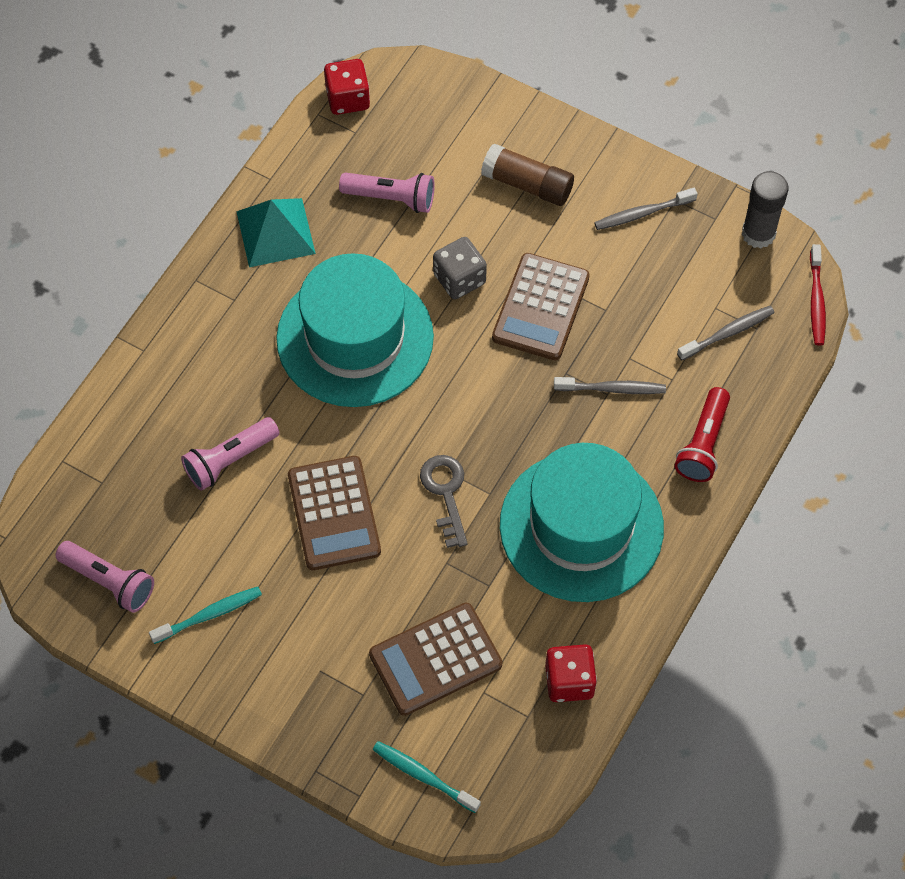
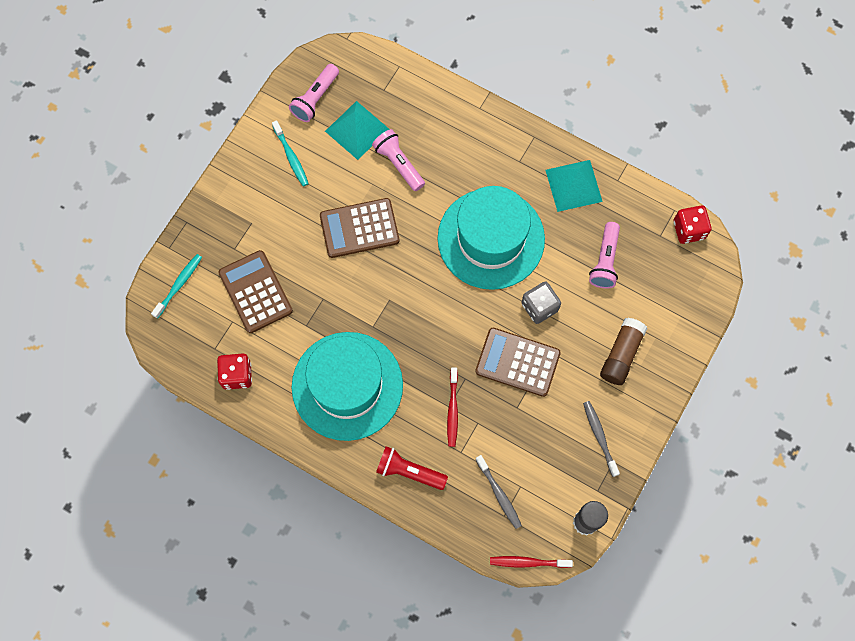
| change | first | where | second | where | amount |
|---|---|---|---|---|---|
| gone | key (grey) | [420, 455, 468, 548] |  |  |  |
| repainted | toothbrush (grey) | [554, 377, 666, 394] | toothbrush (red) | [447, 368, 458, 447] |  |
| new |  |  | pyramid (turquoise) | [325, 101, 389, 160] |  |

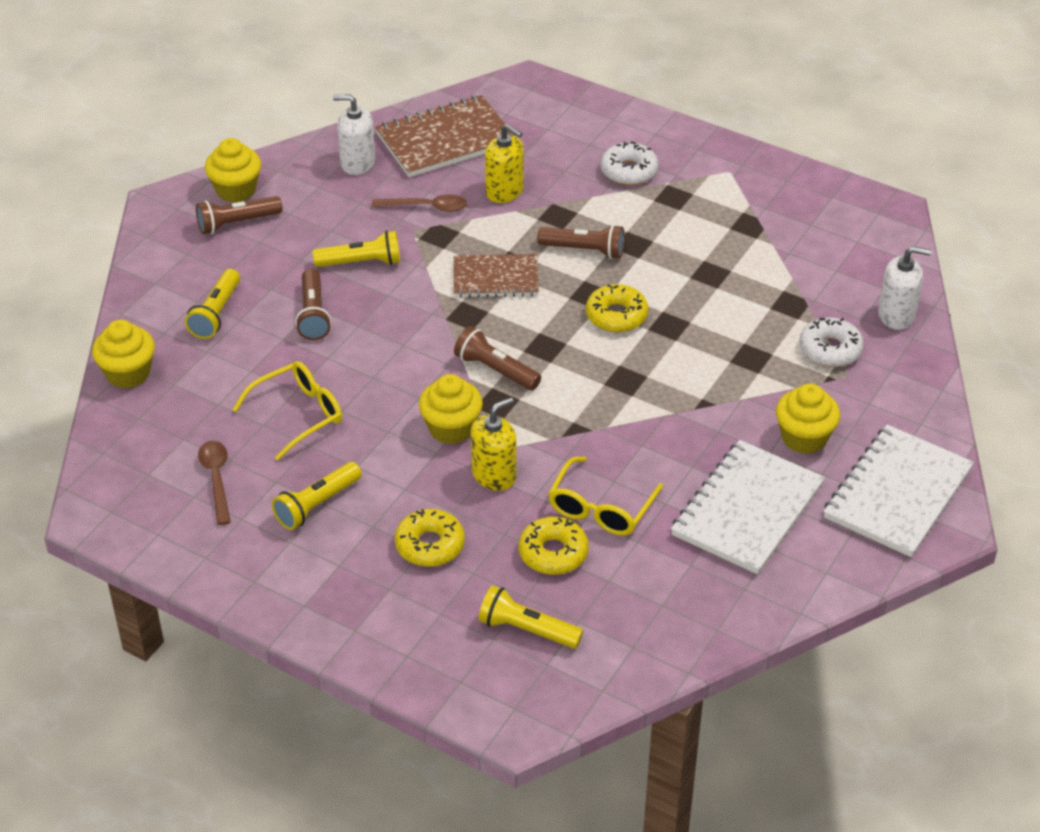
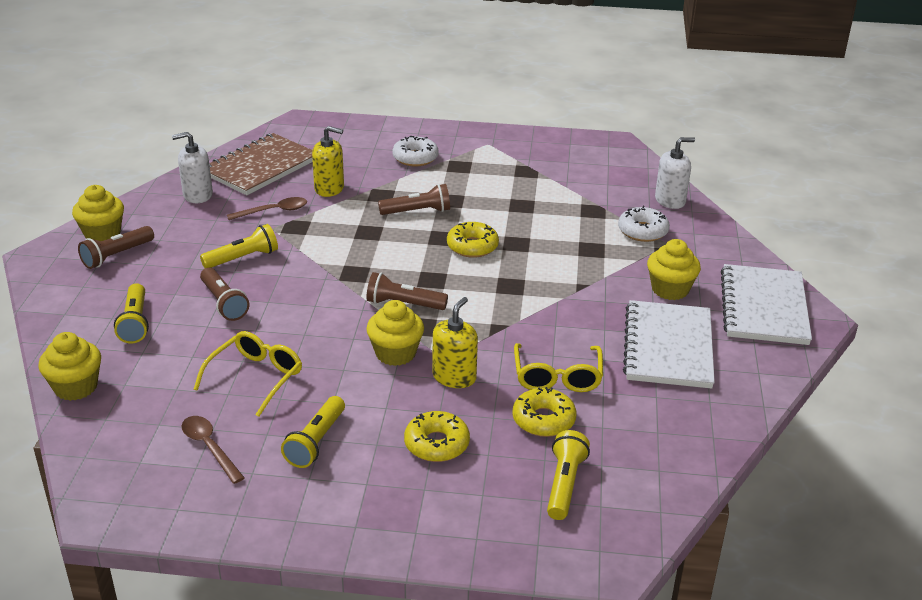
| change | first | where | second | where | amount |
|---|---|---|---|---|---|
| gone | notebook (brown) | [454, 254, 539, 298] |  |  |  |
| rotated | flashlight (yellow) | [478, 585, 583, 649] |  | [547, 430, 590, 520] | 105 degrees clockwise |

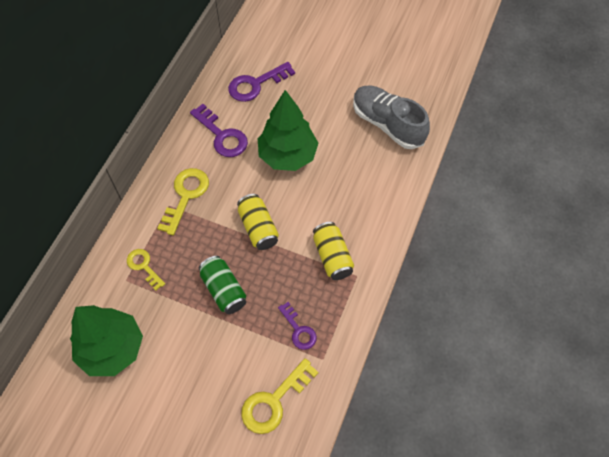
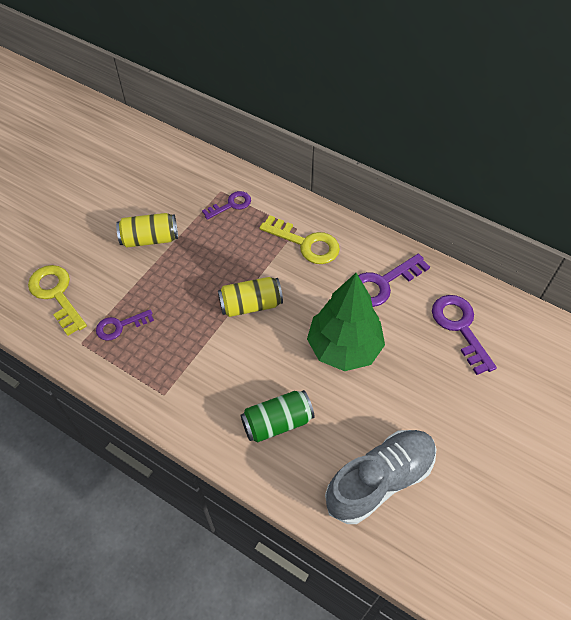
| change | first | where | second | where | amount |
|---|---|---|---|---|---|
| gone | tree (green) | [70, 305, 143, 376] |  |  |  |
| repainted | key (yellow) | [127, 249, 165, 291] | key (purple) | [202, 191, 251, 220] |  |
| shifted | can (green) | [199, 256, 246, 314] |  | [241, 390, 314, 442] |  |
| shifted | can (yellow) | [313, 222, 354, 280] |  | [116, 213, 178, 248] |  |

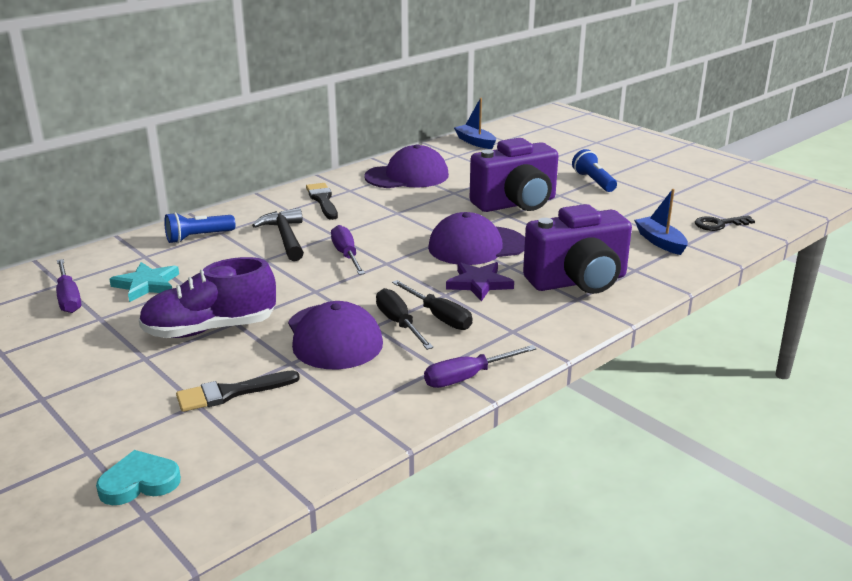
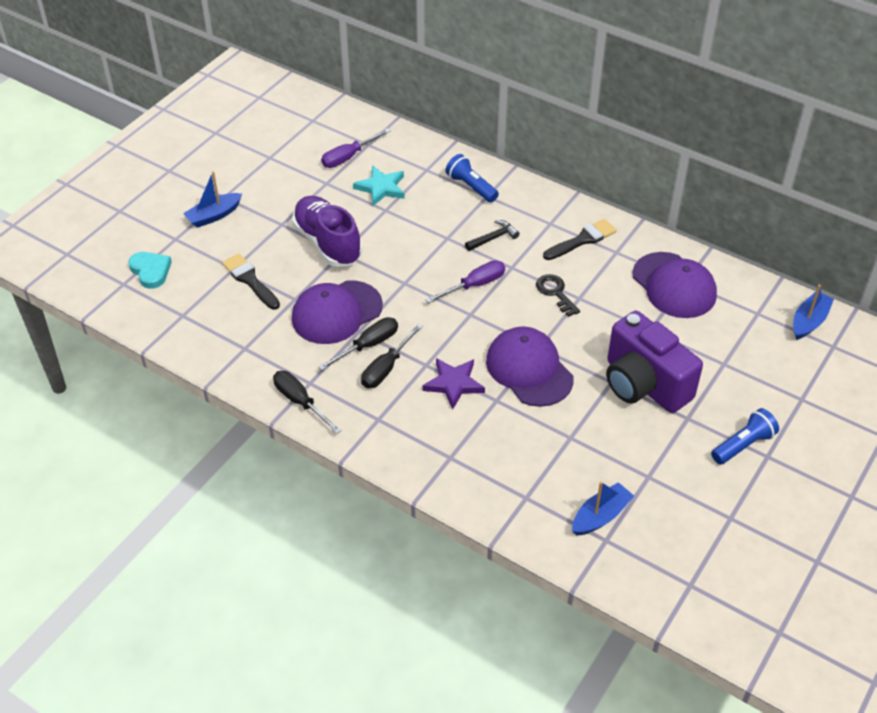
| change | first | where | second | where | amount |
|---|---|---|---|---|---|
| scaled | hammer (black) | [252, 208, 304, 261] |  | [465, 220, 519, 251] | x0.63 |
| repainted | screwdriver (purple) | [424, 345, 537, 388] | screwdriver (black) | [273, 371, 342, 434] |  |
| gone | camera (purple) | [523, 204, 632, 294] |  |  |  |
| shifted | key (black) | [695, 215, 755, 231] |  | [536, 274, 580, 317] |  |
| new |  |  | boat (blue) | [183, 171, 242, 228] |  |

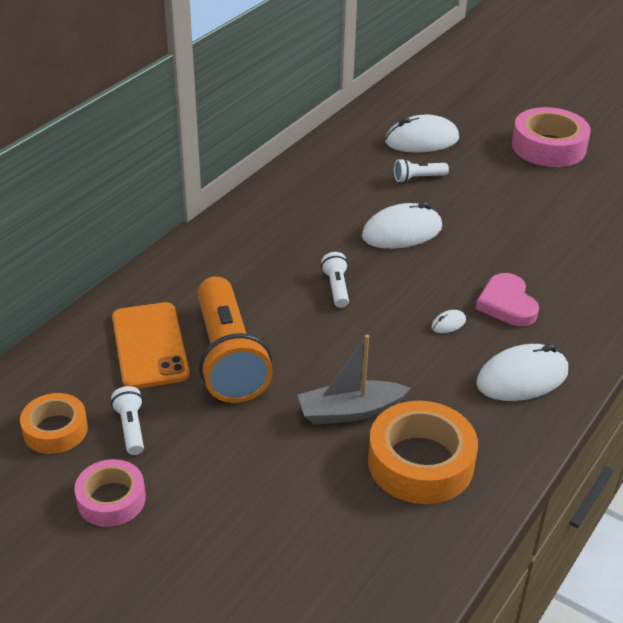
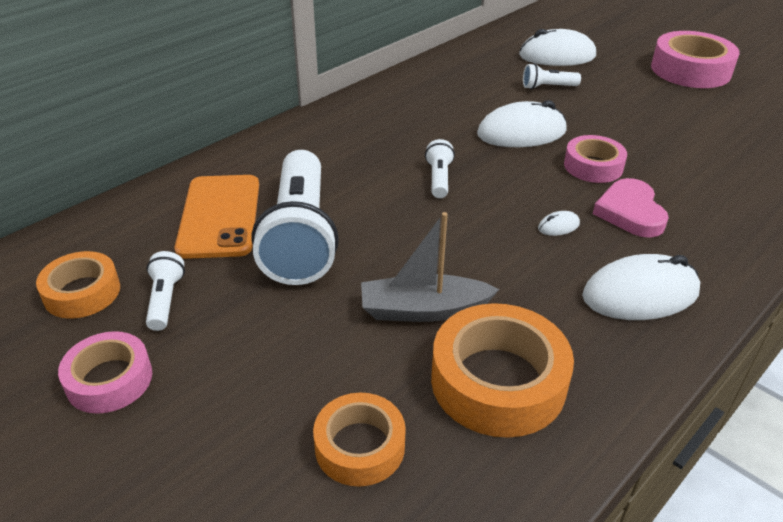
| change | first | where | second | where | amount |
|---|---|---|---|---|---|
| repainted | flashlight (orange) | [198, 276, 273, 403] | flashlight (white) | [252, 150, 339, 285] |  |
| new |  |  | tape (orange) | [313, 393, 406, 486] |  |
| new |  |  | tape (pink) | [564, 135, 627, 183] |  |

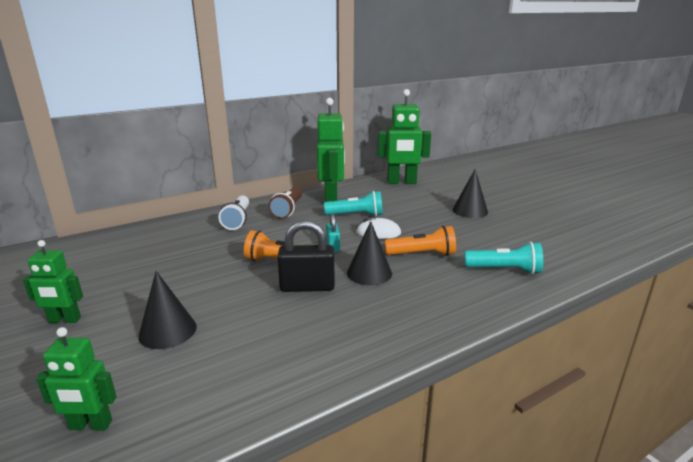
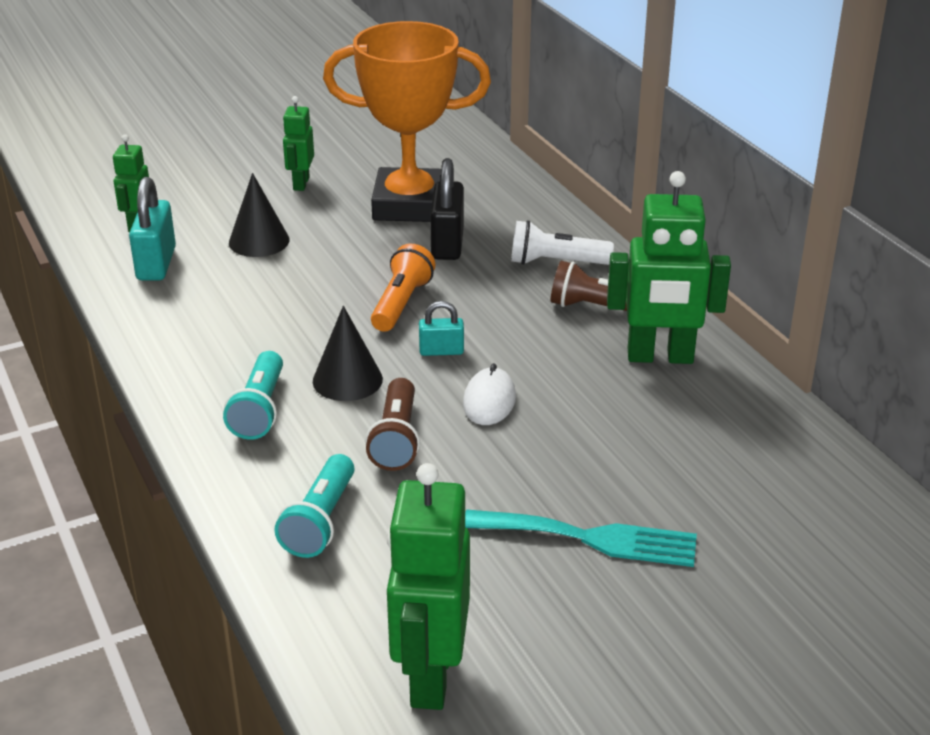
| change | first | where | second | where | amount |
|---|---|---|---|---|---|
| shifted | padlock (black) | [277, 220, 335, 292] |  | [430, 158, 464, 260] |  |
| shifted | flashlight (turquoise) | [324, 191, 383, 216] |  | [223, 351, 283, 440] |  |
| shifted | robot (green) | [378, 89, 431, 184] |  | [387, 463, 470, 710] |  |
| repainted | flashlight (orange) | [384, 226, 456, 256] | flashlight (brown) | [365, 378, 420, 471] |  |
| swapped | cone (black) | [452, 169, 488, 218] | fork (turquoise) | [465, 510, 697, 567] |  |
| new |  |  | padlock (turquoise) | [129, 177, 176, 281] |  |
| new |  |  | trophy (orange) | [323, 21, 491, 222] |  |

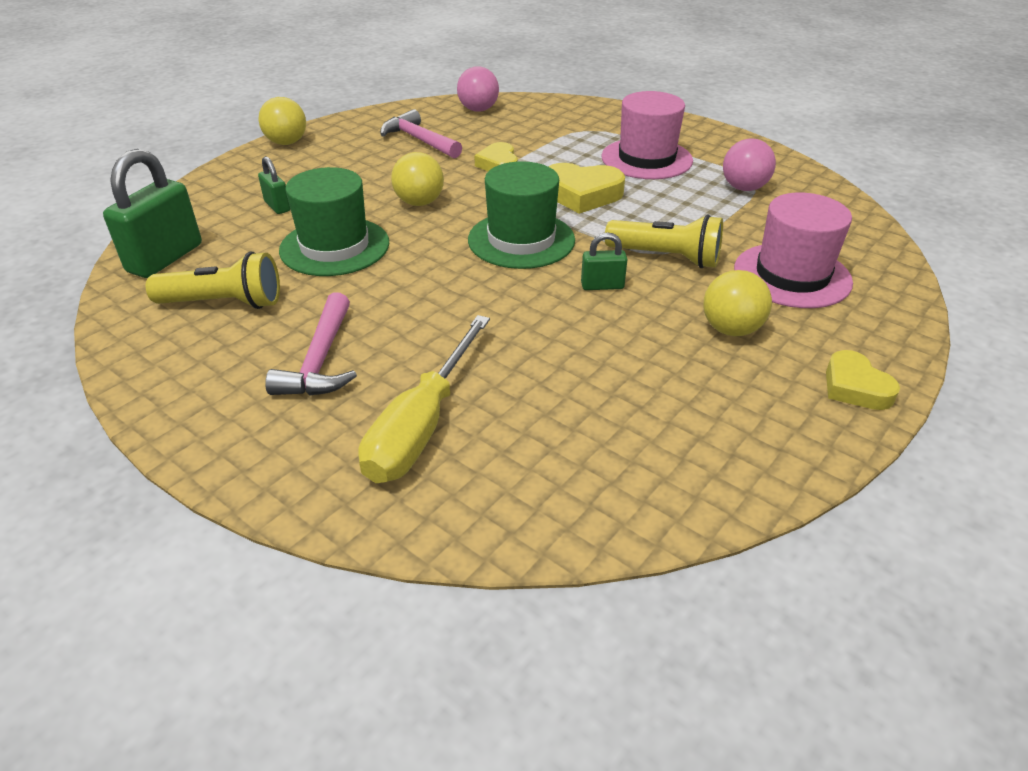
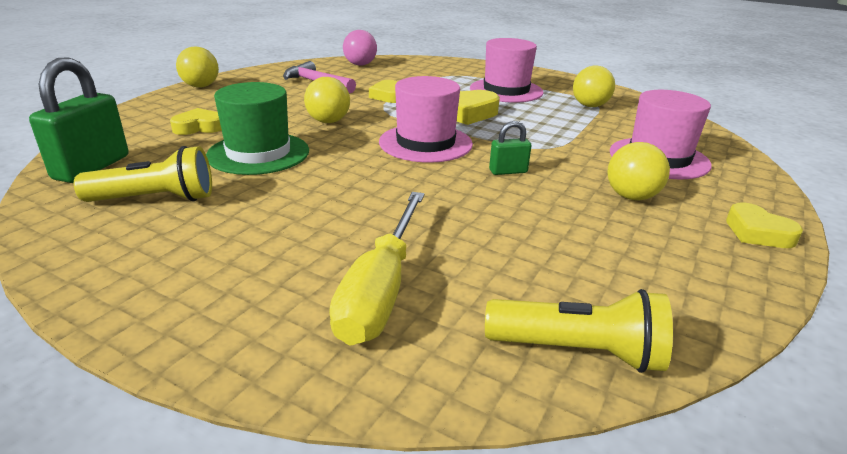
| change | first | where | second | where | amount |
|---|---|---|---|---|---|
| swapped | padlock (green) | [258, 156, 290, 214] | heart (yellow) | [170, 108, 222, 135] |  |
| gone | hammer (pink) | [265, 292, 357, 396] |  |  |  |
| repainted | hat (green) | [468, 161, 575, 269] | hat (pink) | [379, 76, 473, 163] |  |
| shifted | flashlight (yellow) | [605, 215, 723, 268] |  | [485, 289, 673, 373] |  |
| repainted | ball (pink) | [723, 139, 776, 191] | ball (yellow) | [573, 65, 615, 107] |  |

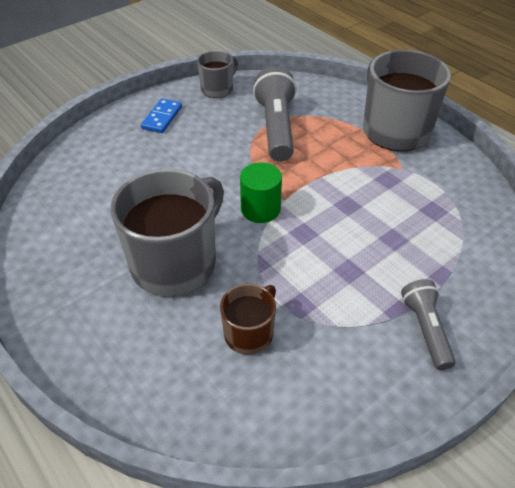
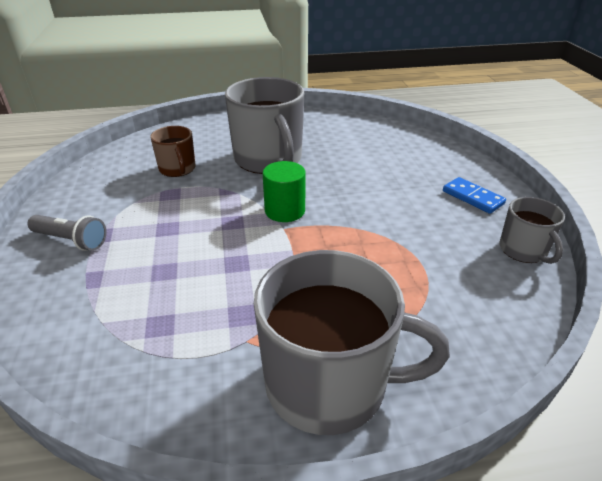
| change | first | where | second | where | amount |
|---|---|---|---|---|---|
| gone | flashlight (grey) | [253, 66, 297, 162] |  |  |  |

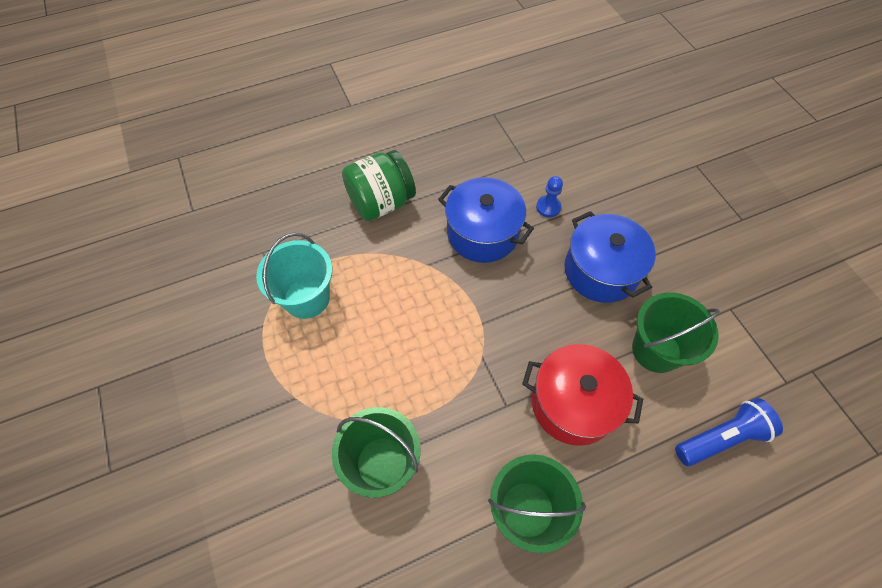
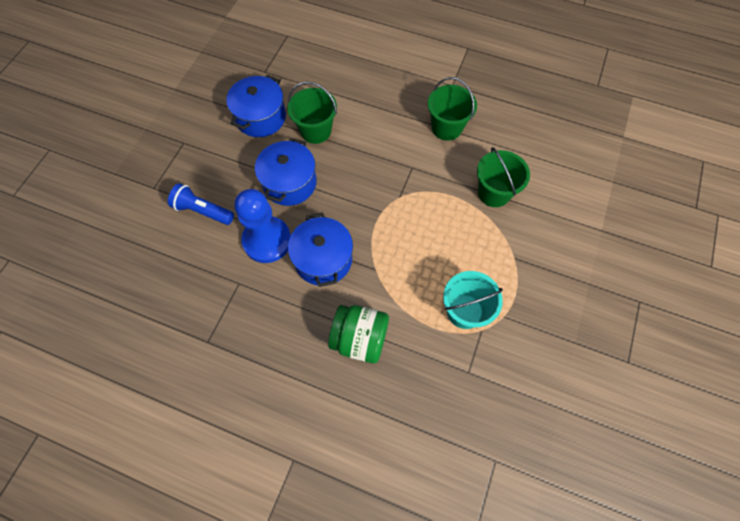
| change | first | where | second | where | amount |
|---|---|---|---|---|---|
| gone | pot (red) | [522, 344, 643, 446] |  |  |  |
| scaled | pawn (blue) | [536, 176, 563, 217] |  | [234, 189, 291, 263] | x2.42 |
| shifted | flashlight (blue) | [675, 398, 783, 466] |  | [168, 183, 234, 225] |  |
| new |  |  | pot (blue) | [226, 75, 286, 137] |  |

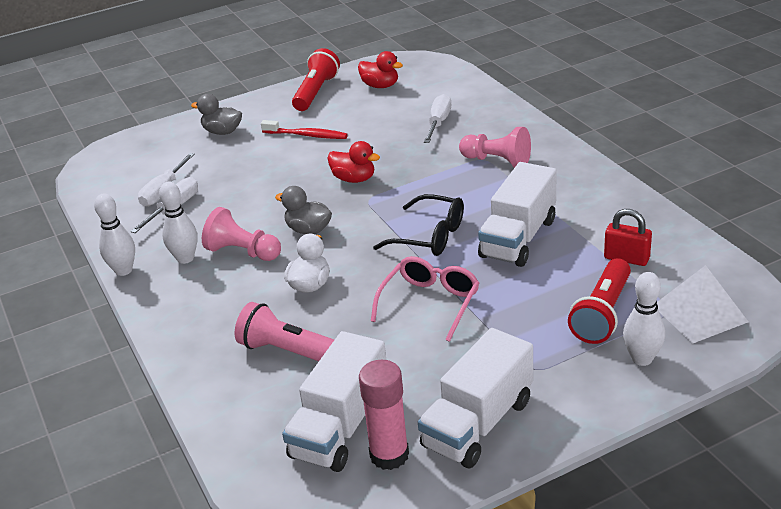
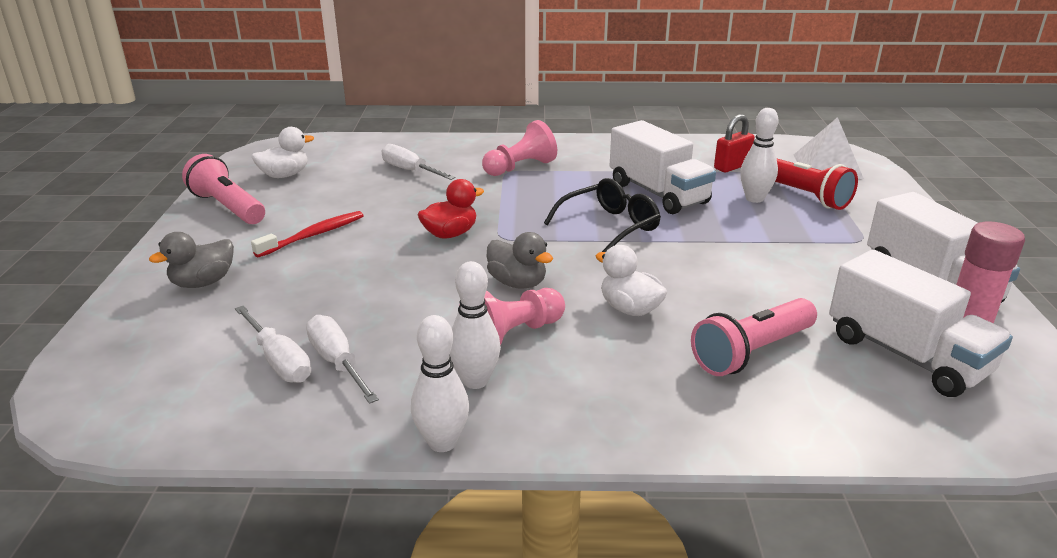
| change | first | where | second | where | amount |
|---|---|---|---|---|---|
| rotated | duck (grey) | [275, 186, 332, 234] |  | [486, 232, 553, 289] | 105 degrees counterclockwise |
| repainted | flashlight (red) | [292, 48, 340, 111] | flashlight (pink) | [182, 154, 265, 224] |  |
| repainted | duck (red) | [358, 51, 403, 88] | duck (white) | [252, 127, 314, 178] |  |
| gone | glasses (pink) | [371, 256, 479, 342] |  |  |  |
| shifted | bowling pin (white) | [623, 272, 665, 366] |  | [740, 108, 779, 203] |  |

